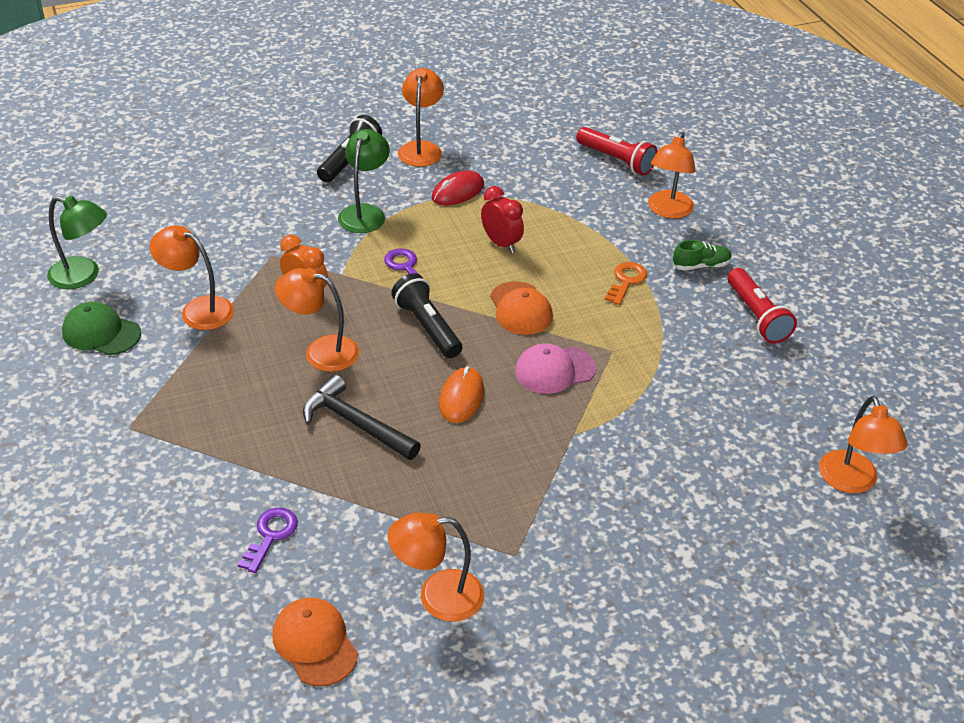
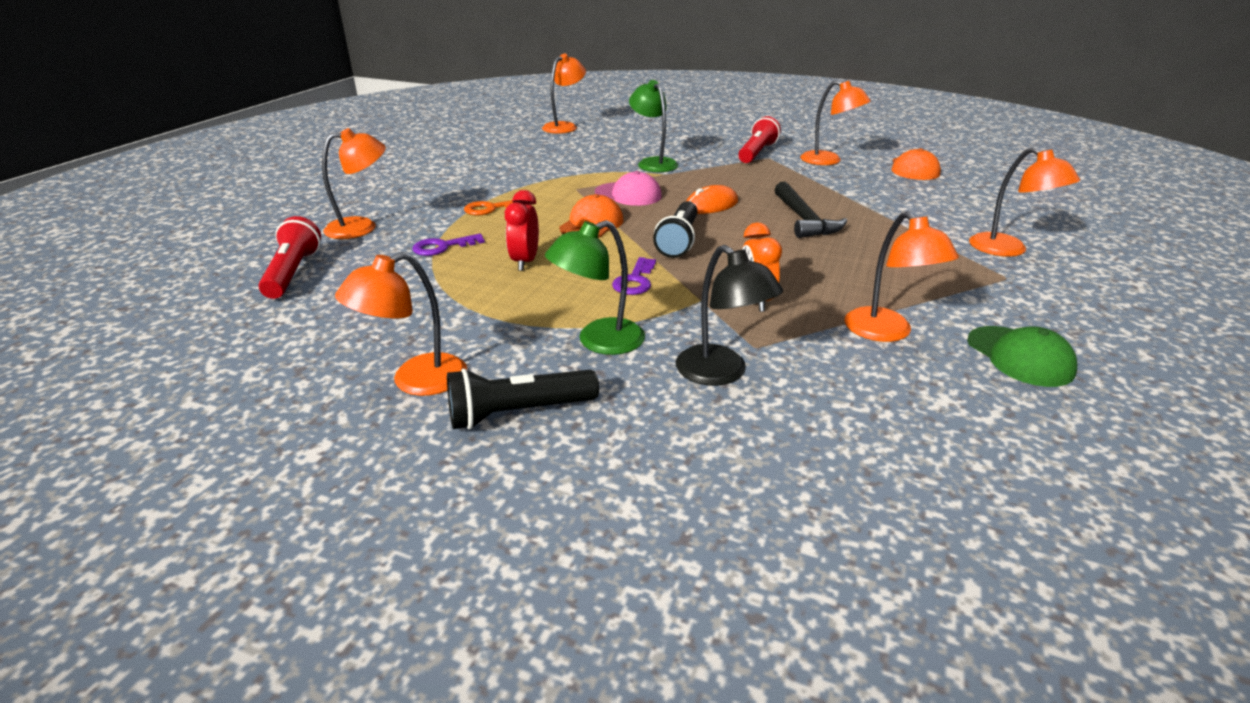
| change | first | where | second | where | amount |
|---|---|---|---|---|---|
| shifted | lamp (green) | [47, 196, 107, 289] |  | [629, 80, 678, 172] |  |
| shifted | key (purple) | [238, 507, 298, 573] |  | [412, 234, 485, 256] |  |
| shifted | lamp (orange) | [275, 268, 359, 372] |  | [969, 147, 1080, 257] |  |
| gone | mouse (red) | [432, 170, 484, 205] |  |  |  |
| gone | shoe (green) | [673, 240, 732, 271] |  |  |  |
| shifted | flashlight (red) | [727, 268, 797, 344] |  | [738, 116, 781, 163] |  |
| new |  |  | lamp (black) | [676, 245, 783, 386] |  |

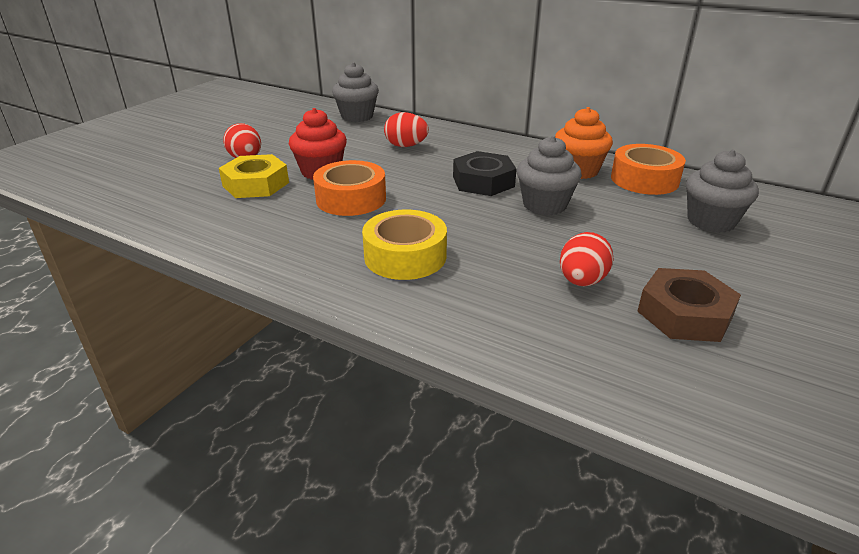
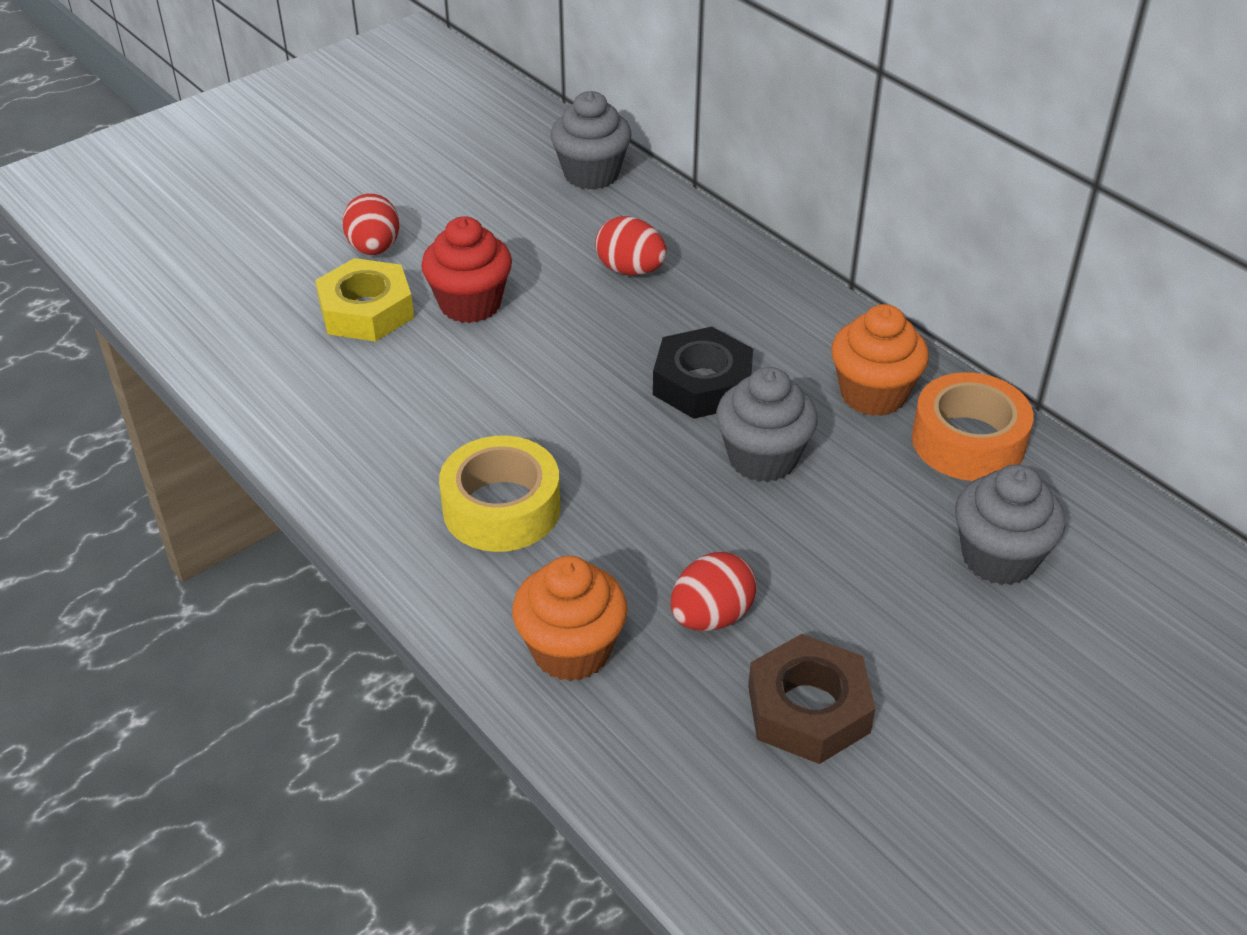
| change | first | where | second | where | amount |
|---|---|---|---|---|---|
| gone | tape (orange) | [313, 160, 386, 216] |  |  |  |
| new |  |  | cupcake (orange) | [512, 556, 628, 681] |  |

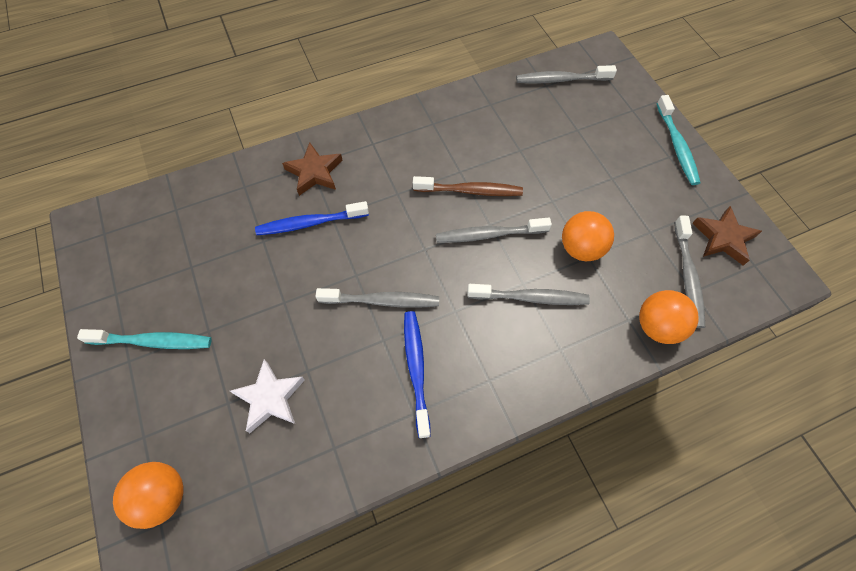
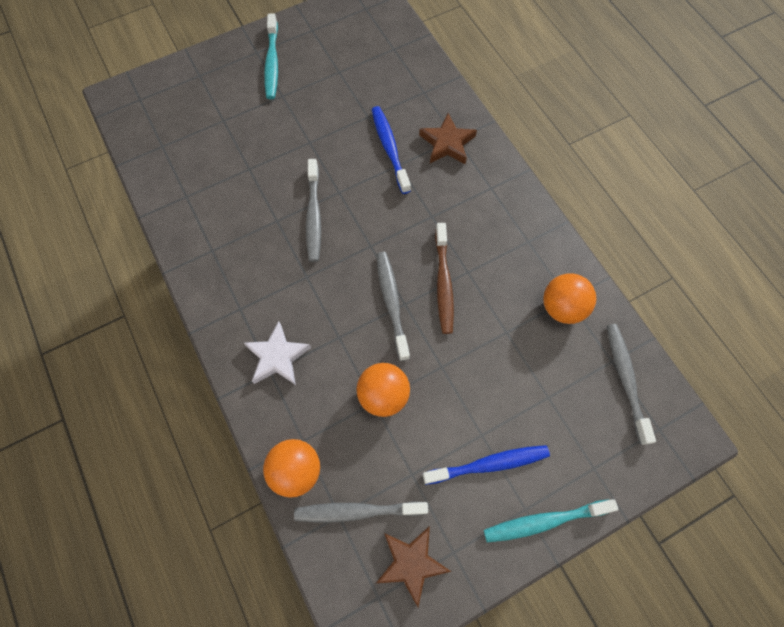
| change | first | where | second | where | amount |
|---|---|---|---|---|---|
| shifted | ball (orange) | [113, 462, 183, 529] |  | [543, 273, 596, 324] |  |
| shifted | star (white) | [230, 359, 305, 433] |  | [244, 321, 311, 385] |  |
| shifted | toothbrush (blue) | [404, 311, 431, 438] |  | [423, 445, 550, 485] |  |
| gone | toothbrush (grey) | [467, 284, 590, 305] |  |  |  |

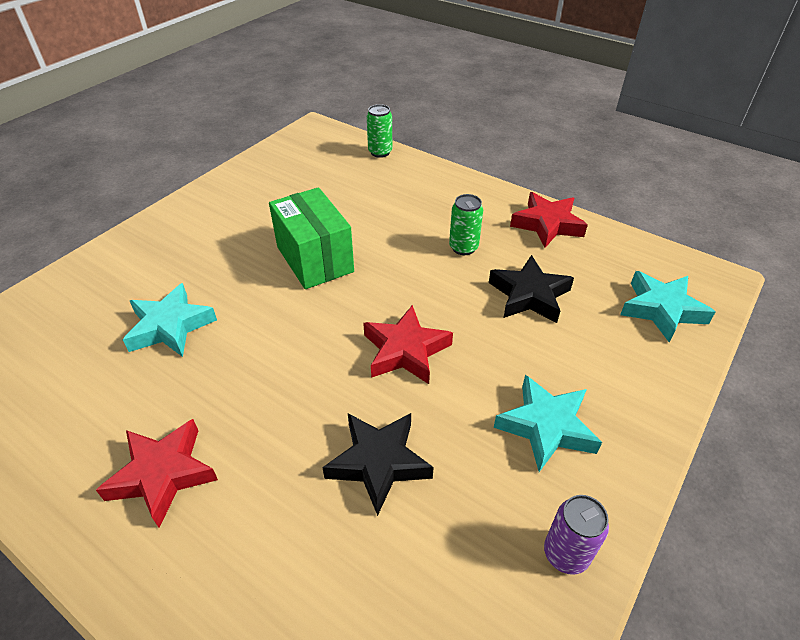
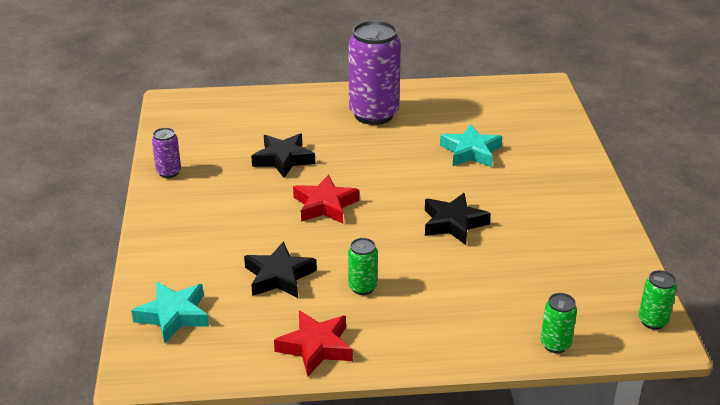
| change | first | where | second | where | amount |
|---|---|---|---|---|---|
| swapped | star (red) | [96, 419, 218, 527] | can (purple) | [349, 20, 401, 125] |  |
| swapped | box (green) | [269, 187, 354, 289] | star (black) | [425, 193, 491, 245] |  |
| gone | star (turquoise) | [494, 375, 602, 472] |  |  |  |
| new |  |  | can (green) | [639, 270, 677, 330] |  |

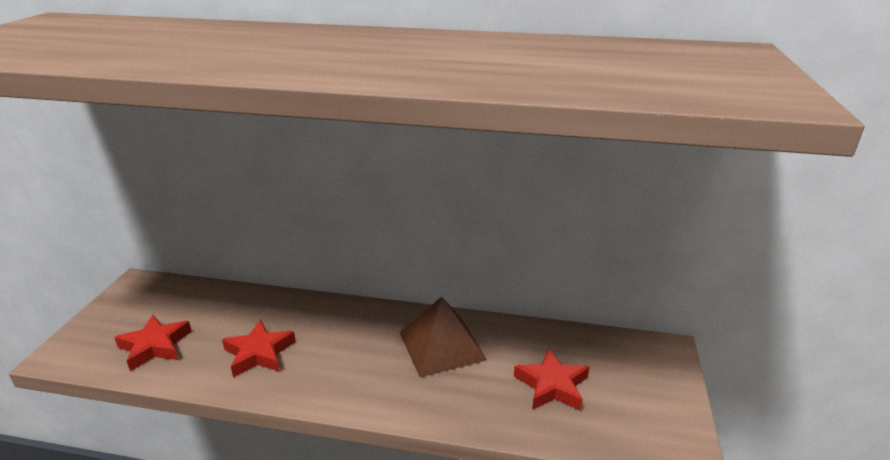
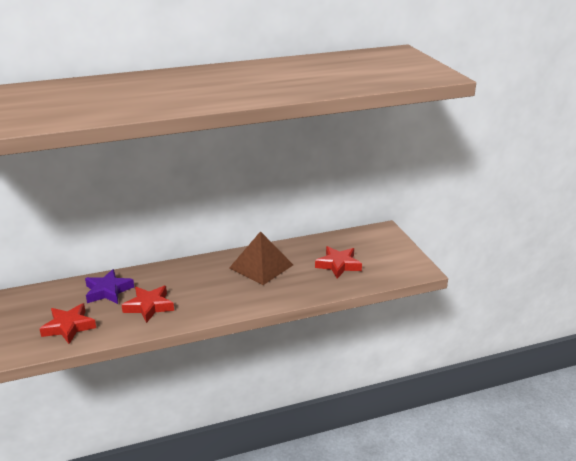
| change | first | where | second | where | amount |
|---|---|---|---|---|---|
| new |  |  | star (purple) | [85, 269, 134, 304] |  |

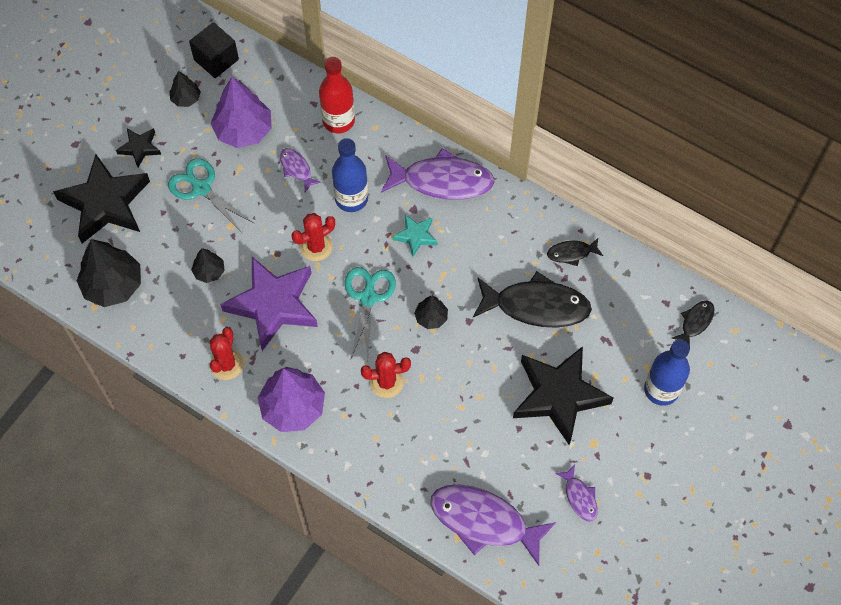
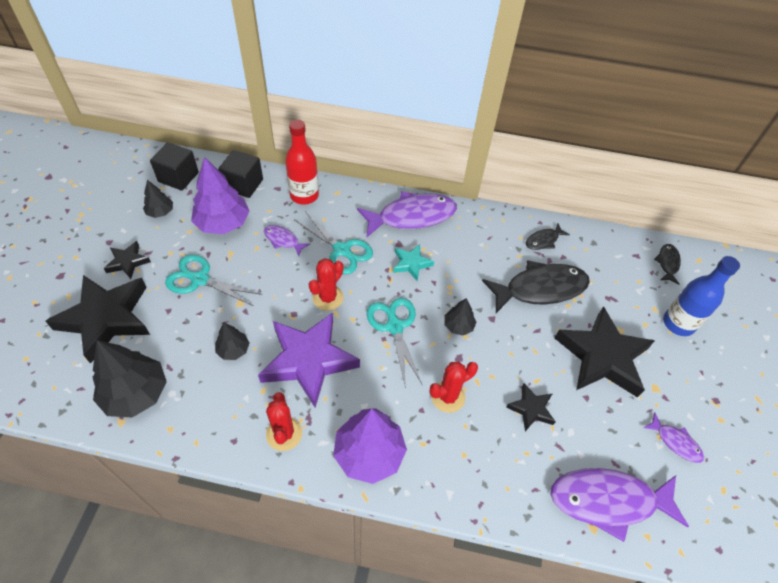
| change | first | where | second | where | amount |
|---|---|---|---|---|---|
| swapped | bottle (blue) | [332, 138, 368, 212] | scissors (turquoise) | [295, 211, 373, 274] |  |
| new |  |  | cube (black) | [218, 150, 263, 198] |  |
| new |  |  | star (black) | [506, 384, 556, 431] |  |

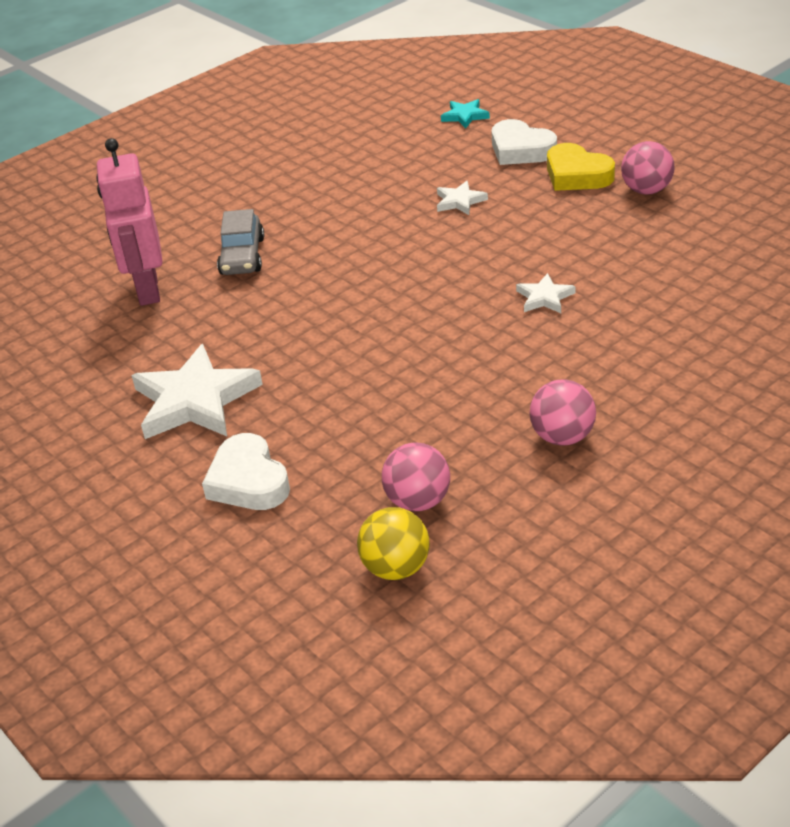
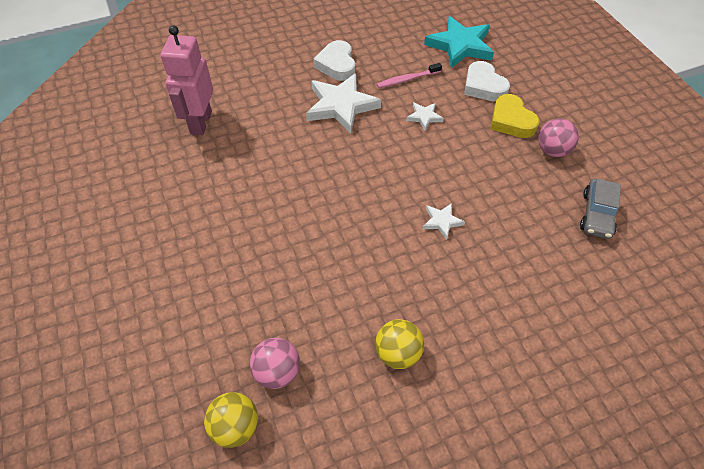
| change | first | where | second | where | amount |
|---|---|---|---|---|---|
| shifted | star (white) | [131, 344, 263, 439] |  | [306, 73, 381, 133] |  |
| shifted | heart (white) | [202, 433, 290, 510] |  | [314, 40, 355, 81] |  |
| shifted | car (grey) | [217, 209, 264, 275] |  | [580, 178, 621, 239] |  |
| scaled | star (turquoise) | [441, 99, 490, 129] |  | [424, 16, 494, 68] | x2.08 |
| repainted | ball (pink) | [530, 379, 596, 446] | ball (yellow) | [375, 319, 424, 369] |  |
| new |  |  | toothbrush (pink) | [377, 63, 442, 88] |  |

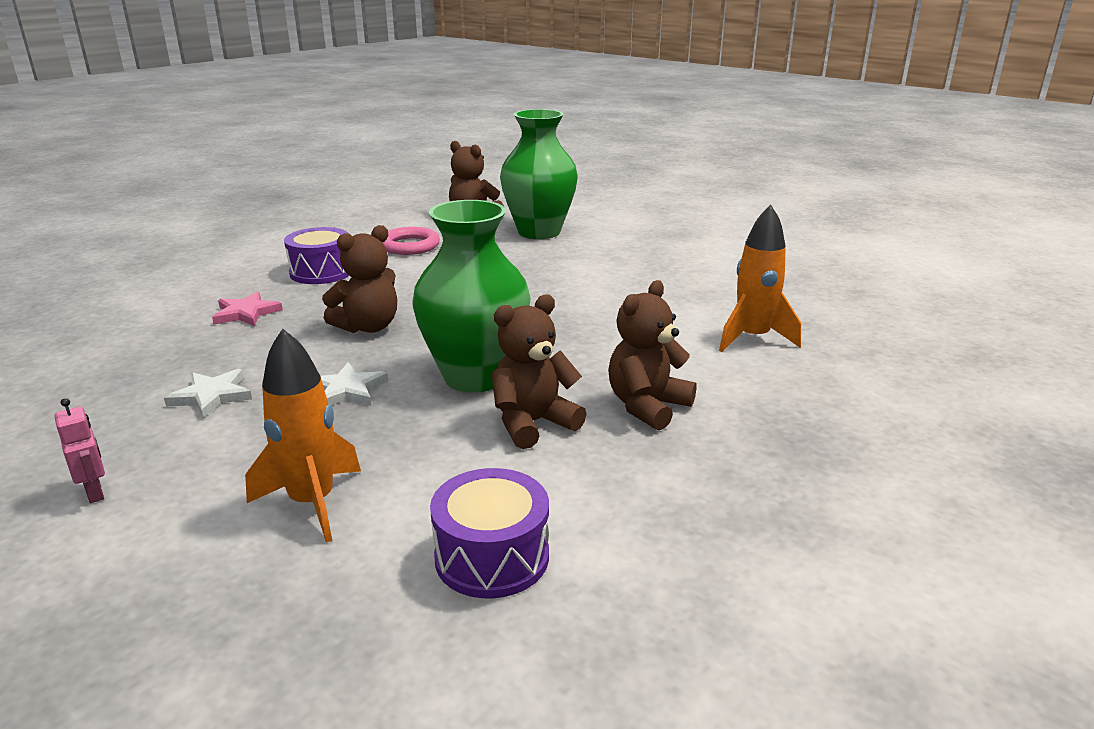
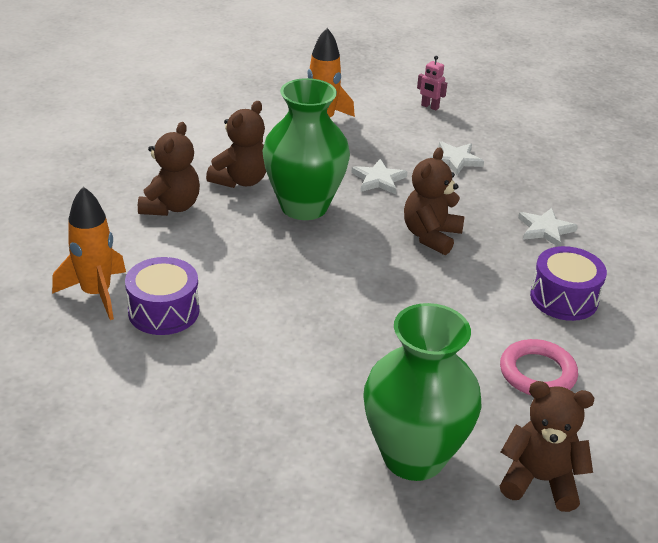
| change | first | where | second | where | amount |
|---|---|---|---|---|---|
| repainted | star (pink) | [212, 292, 283, 326] | star (white) | [518, 208, 578, 247] |  |
| shifted | drum (purple) | [430, 468, 549, 598] |  | [125, 257, 199, 335] |  |

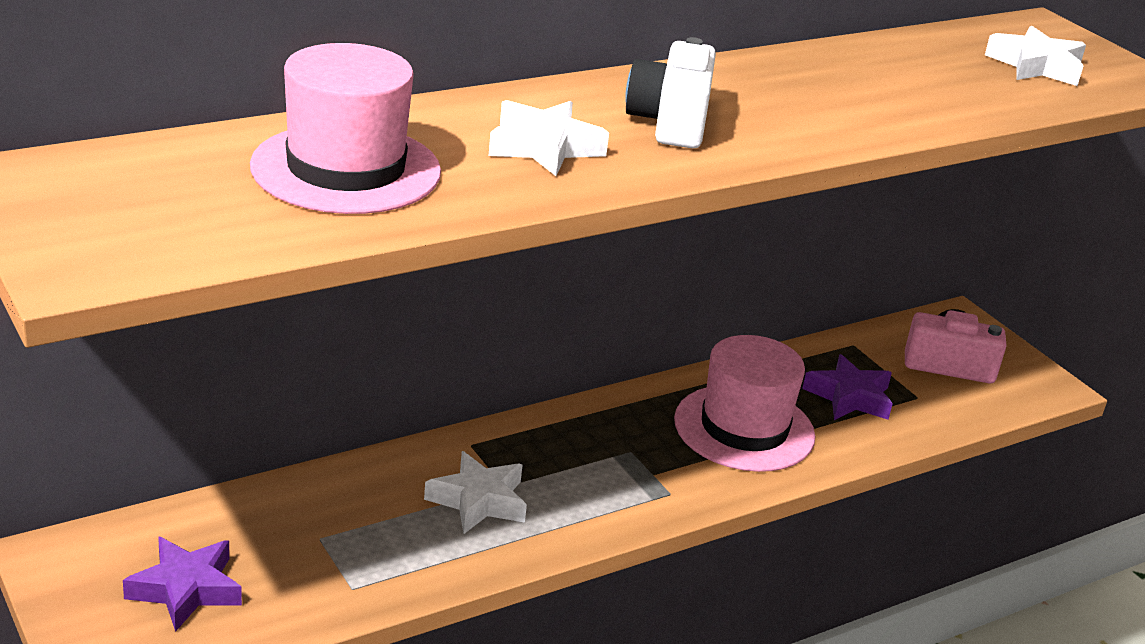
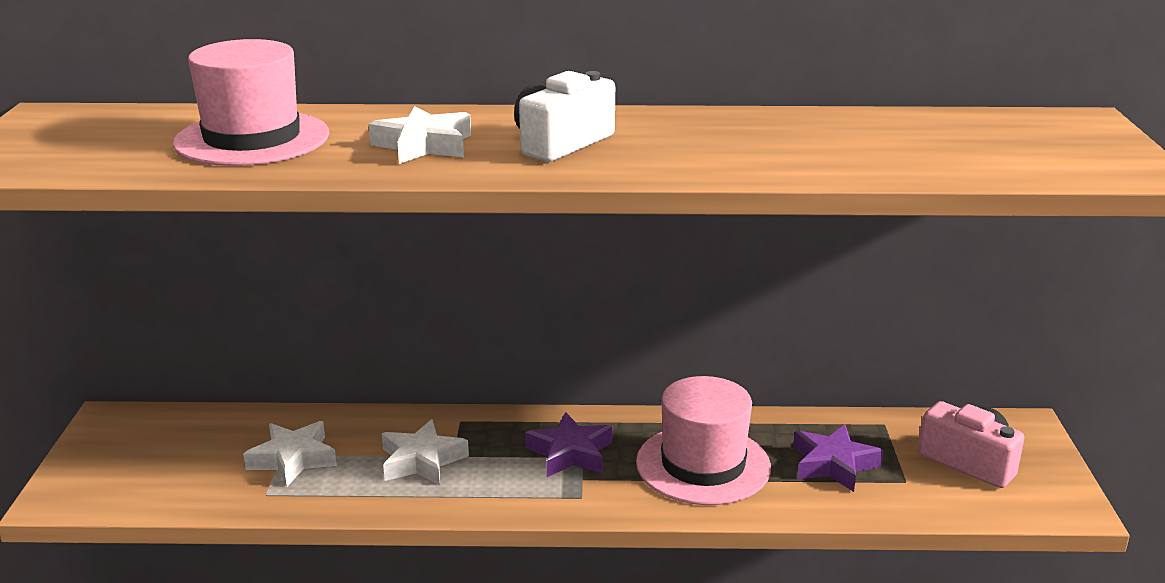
| change | first | where | second | where | amount |
|---|---|---|---|---|---|
| shifted | star (purple) | [123, 537, 242, 632] |  | [525, 412, 612, 477] |  |
| shifted | star (white) | [985, 26, 1086, 86] |  | [243, 421, 337, 487] |  |

